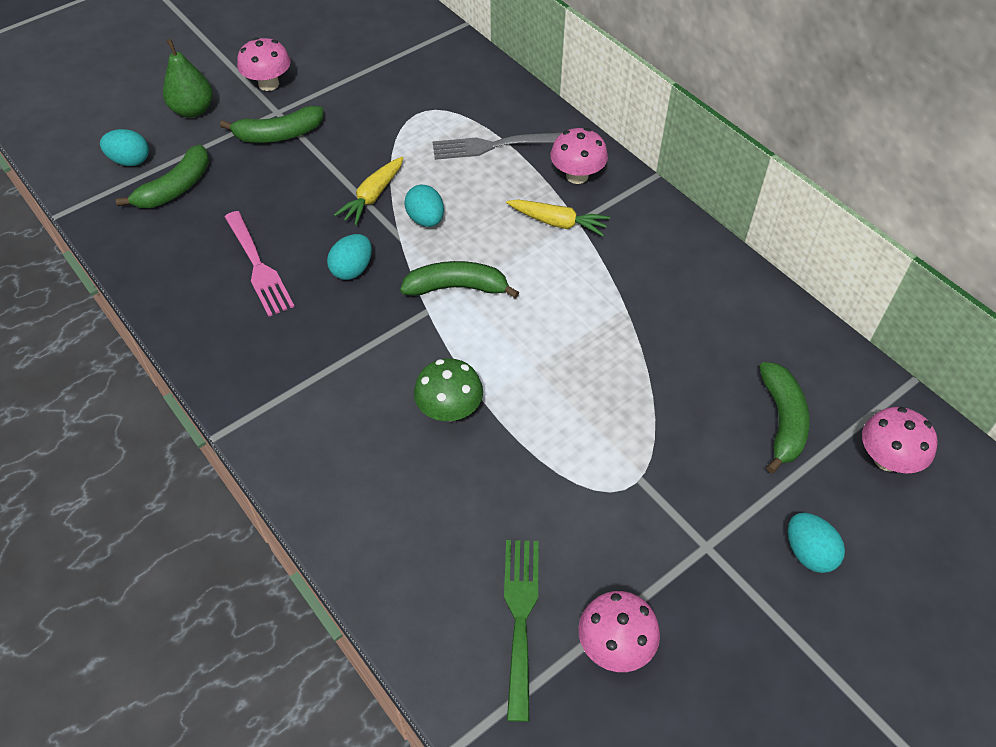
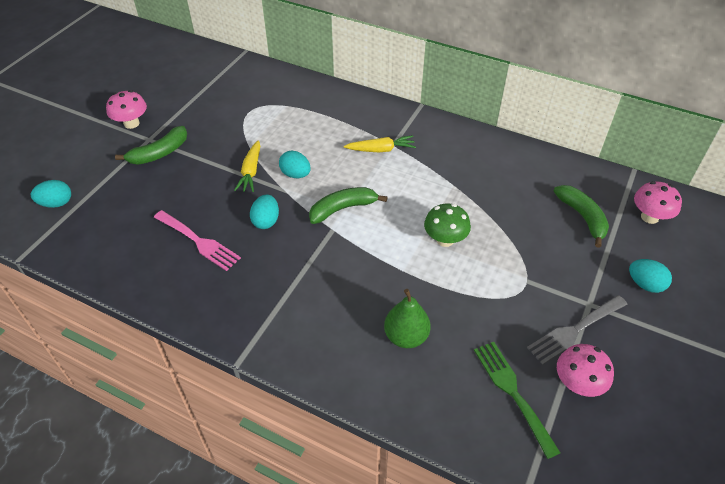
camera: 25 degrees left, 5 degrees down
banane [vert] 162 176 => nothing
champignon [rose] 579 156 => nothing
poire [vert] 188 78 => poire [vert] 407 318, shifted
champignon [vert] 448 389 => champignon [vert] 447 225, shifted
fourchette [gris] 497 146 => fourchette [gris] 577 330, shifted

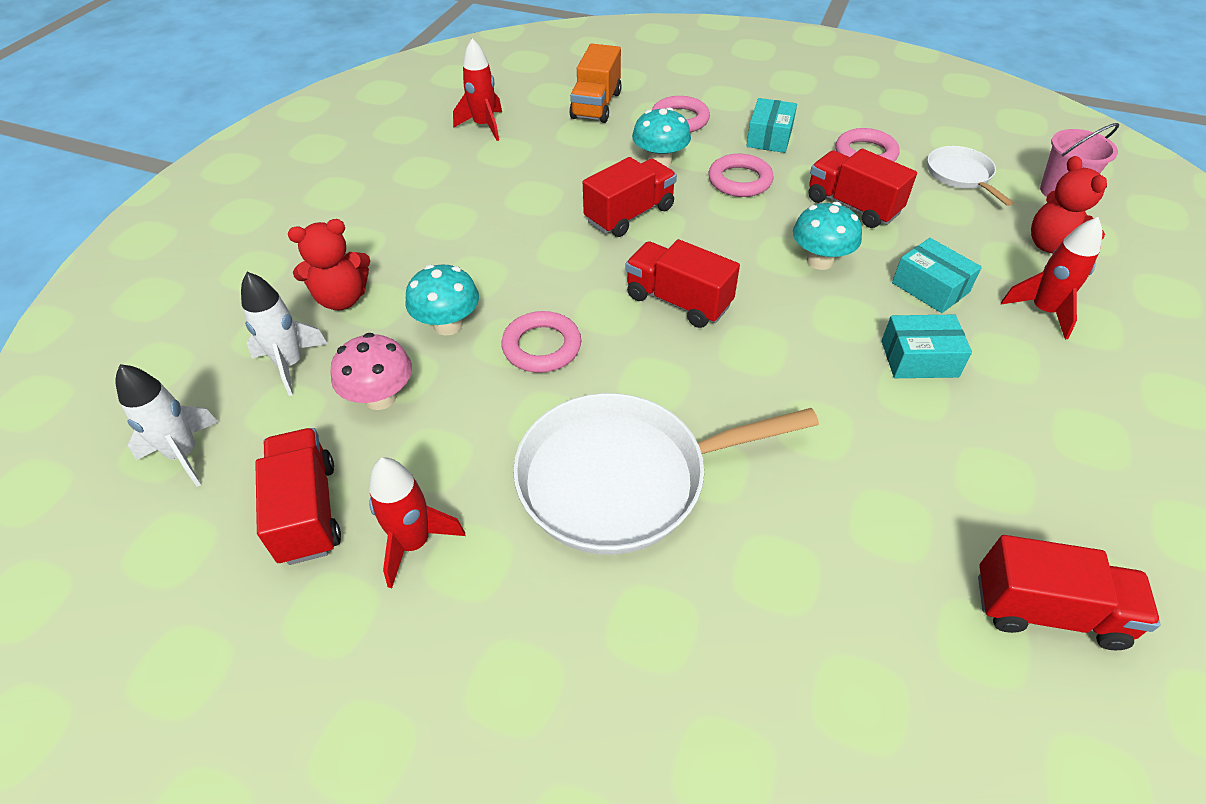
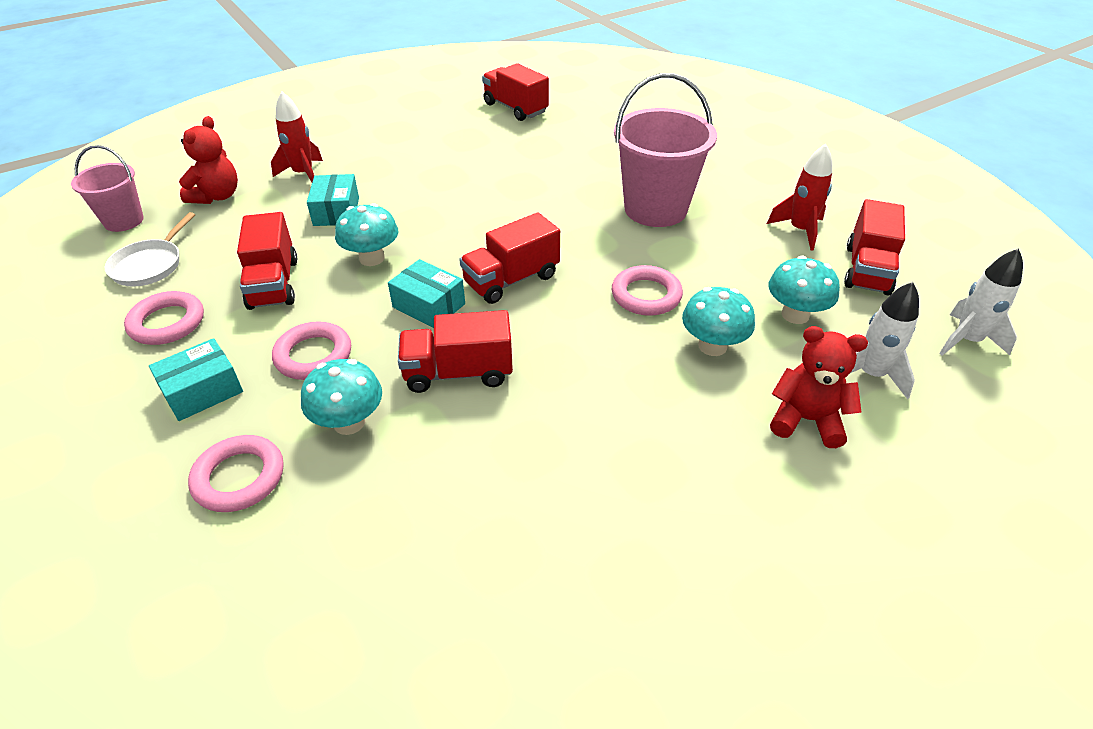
camera: 145 degrees left, 5 degrees down
fusée [rouge] 477 89 => nothing
camion [orange] 595 83 => nothing
boîte [turquoise] 926 346 => boîte [turquoise] 426 293, shifted
poêle [blanc] 666 474 => seau [rose] 665 150
champignon [rose] 371 371 => champignon [turquoise] 804 290
camion [rouge] 682 283 => camion [rouge] 509 258, 75 degrees clockwise

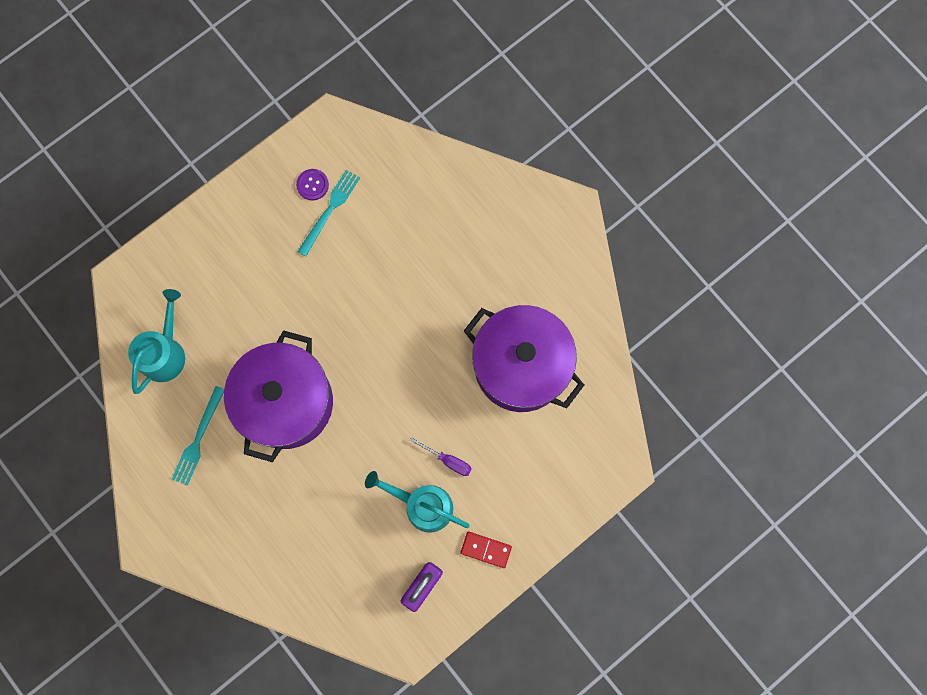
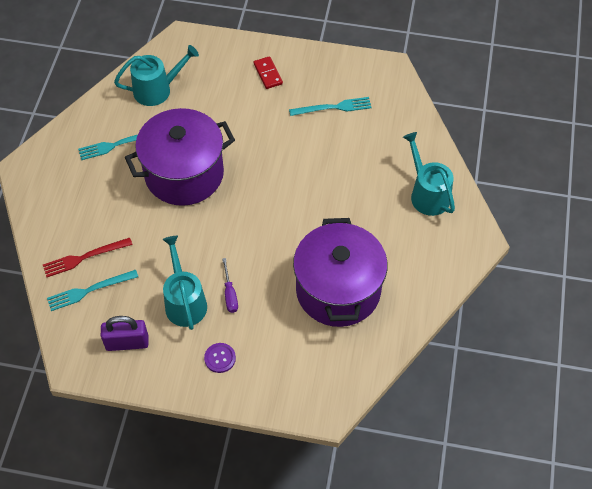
camera: 50 degrees right, 20 degrees down
nothing => fourchette [rouge] 88 257
nothing => fourchette [turquoise] 92 290
nothing => arrosoir [turquoise] 429 174
bouton [violet] 312 184 => bouton [violet] 220 358, shifted
domino [rouge] 486 549 => domino [rouge] 268 72, shifted

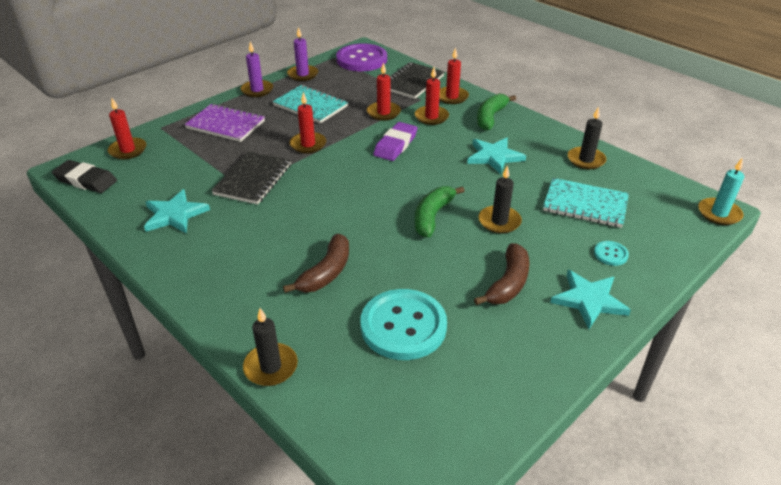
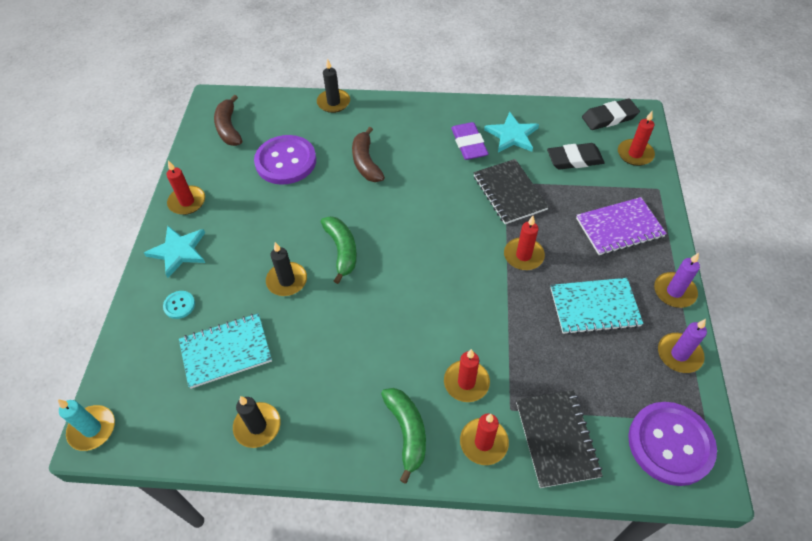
camera: 140 degrees right, 15 degrees up
étoile [turquoise] 496 156 => nothing
nothing => gomme [noir] 576 156
bougie [rouge] 384 91 => bougie [rouge] 185 187, shifted
gomme [violet] 395 141 => gomme [violet] 469 141, shifted
banane [marron] 502 274 => banane [marron] 228 120, shifted
bouton [turquoise] 403 324 => bouton [violet] 285 160

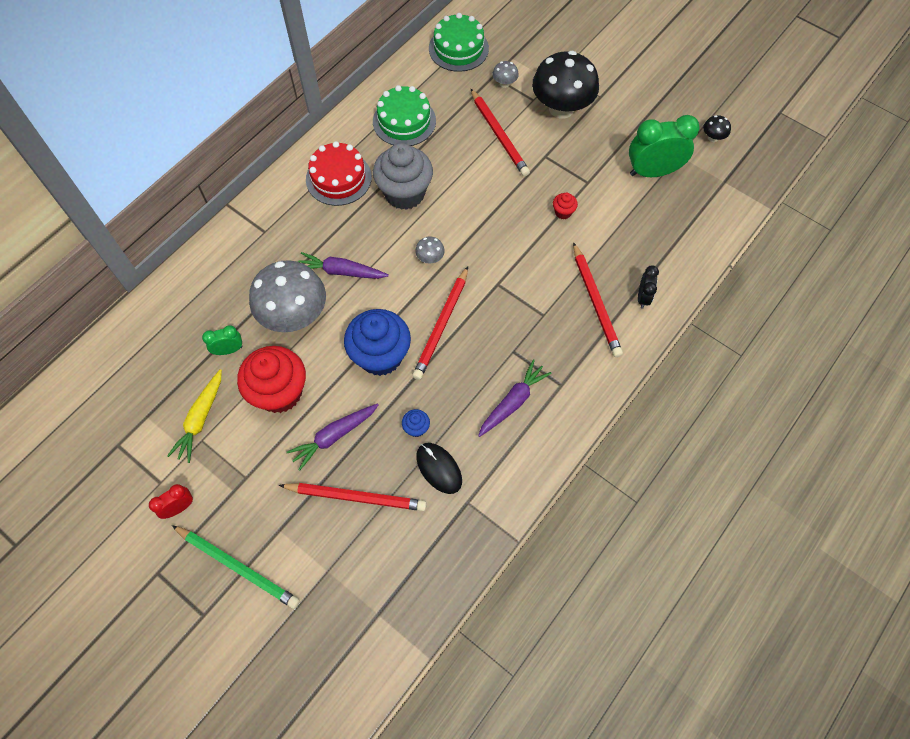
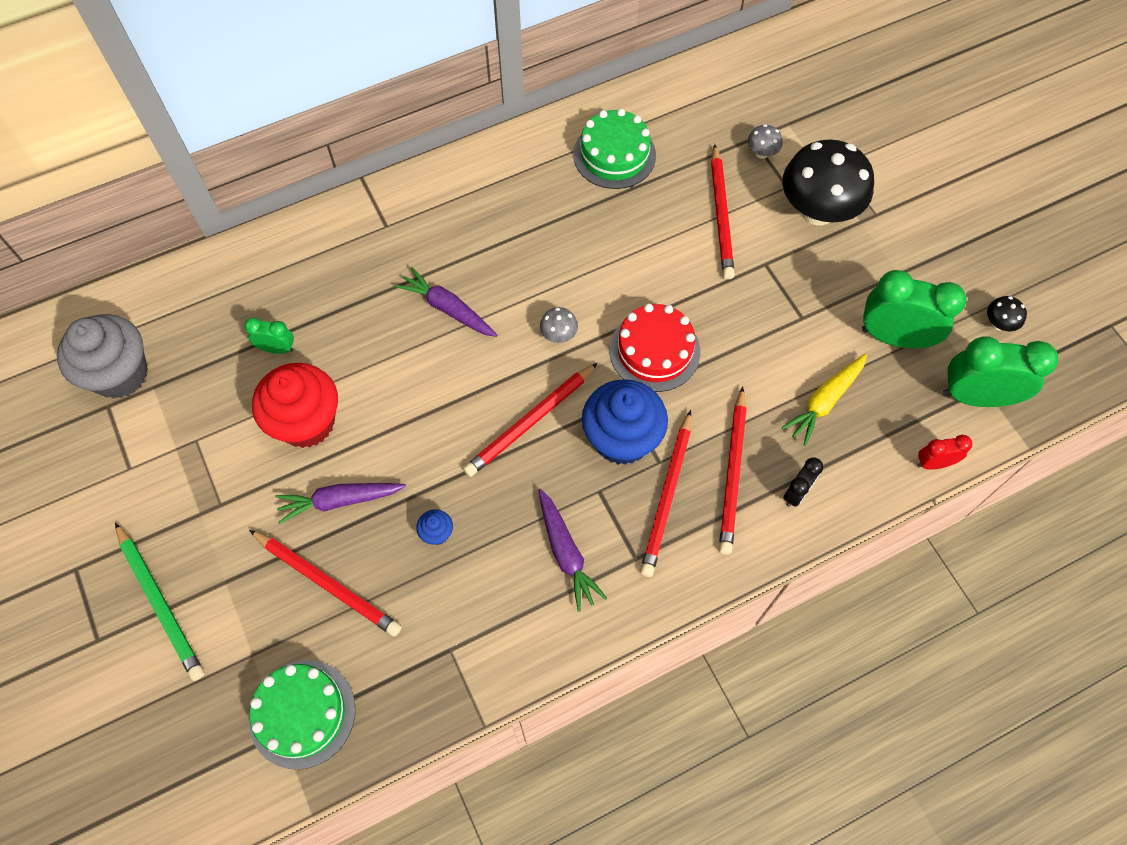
camera: 25 degrees right, 0 degrees up
champignon [gris] 287 296 => nothing
souris [noir] 439 468 => nothing
muffin [rouge] 565 206 => nothing
nothing => crayon [rouge] 666 493
nothing => réveil [vert] 1000 372
réveil [rouge] 171 501 => réveil [rouge] 944 452, shifted
carotte [jaune] 194 416 => carotte [jaune] 824 400, shifted
gâteau [rouge] 339 173 => gâteau [rouge] 655 348, shifted
muffin [bleu] 377 342 => muffin [bleu] 625 422, shifted
muffin [gris] 403 176 => muffin [gris] 102 356, shifted
gâteau [vert] 459 42 => gâteau [vert] 302 715, shifted
carotte [violet] 515 398 => carotte [violet] 572 550, 90 degrees clockwise

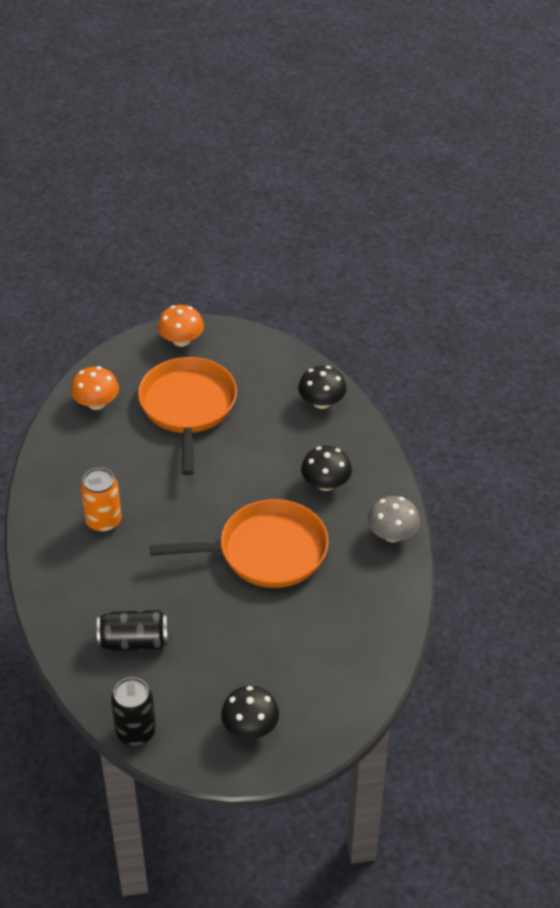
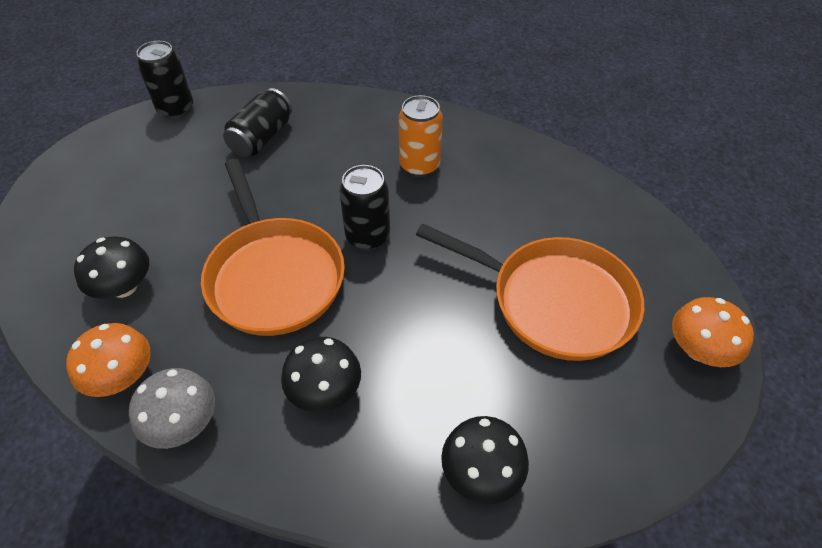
camera: 120 degrees right, 5 degrees up
nothing => canette [noir] 364 208
champignon [orange] 95 388 => champignon [orange] 108 360, shifted
champignon [noir] 250 712 => champignon [noir] 111 267, shifted
poêle [orange] 239 543 => poêle [orange] 273 247, 45 degrees counterclockwise

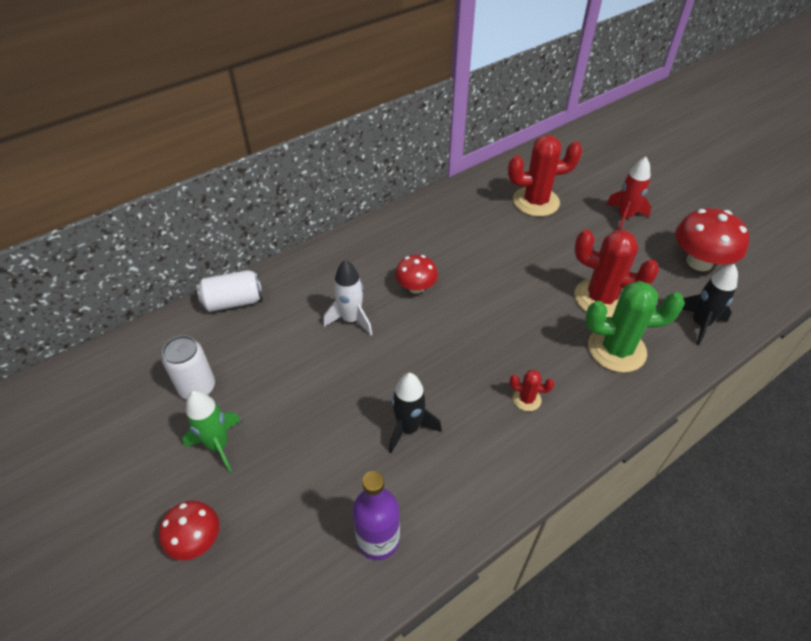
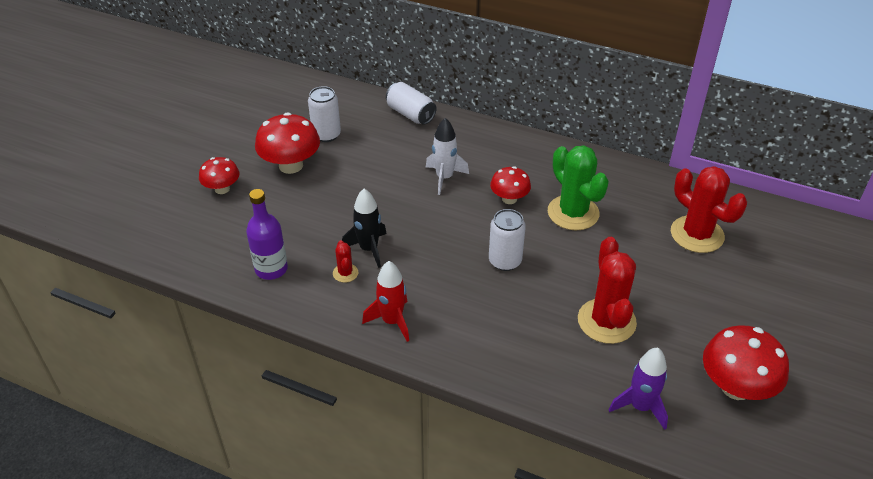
camera: 60 degrees right, 5 degrees down
nothing => canette [blanc] 507 240
cactus [rouge] 531 390 => cactus [rouge] 345 261, shifted
cactus [vert] 635 327 => cactus [vert] 578 187, shifted
fusée [rouge] 628 193 => fusée [rouge] 385 301, shifted
fusée [vert] 211 431 => champignon [rouge] 287 143
fusée [noir] 710 304 => fusée [violet] 638 389

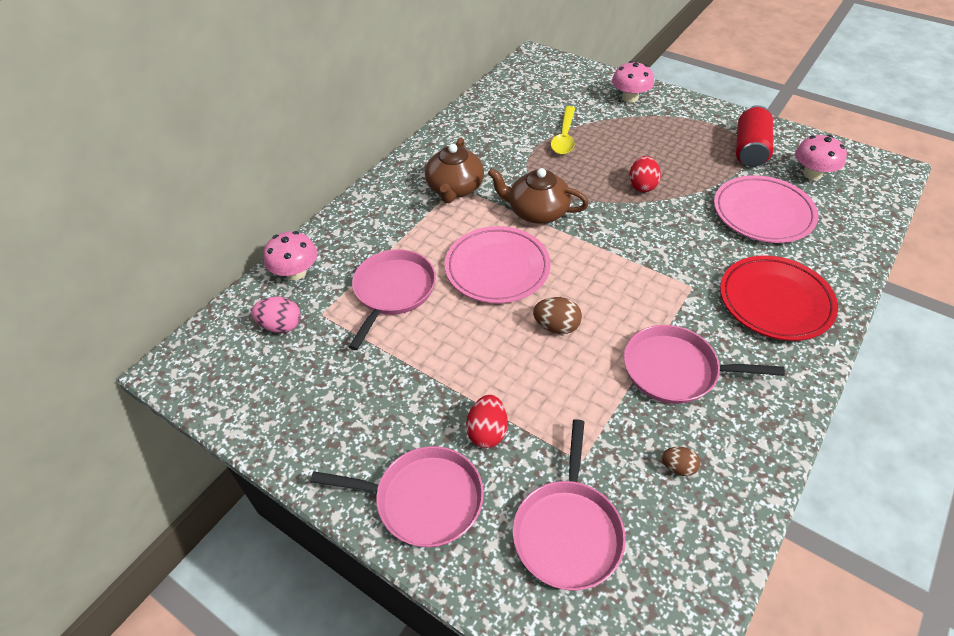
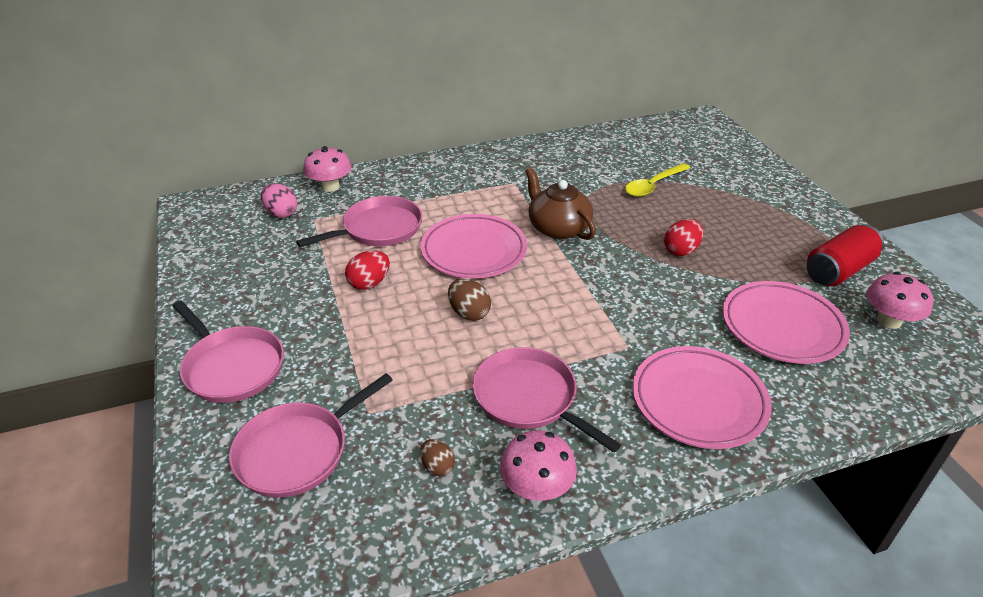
camera: 35 degrees right, 10 degrees down
théière [marron] 454 170 => nothing
œuf [rouge] 487 421 => œuf [rouge] 367 270, shifted
champignon [rose] 633 82 => champignon [rose] 538 465, shifted
assiette [rouge] 779 298 => assiette [rose] 702 397

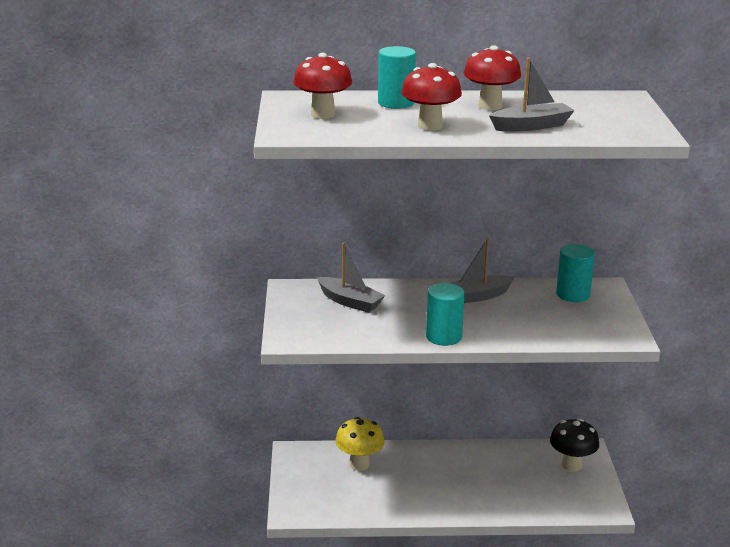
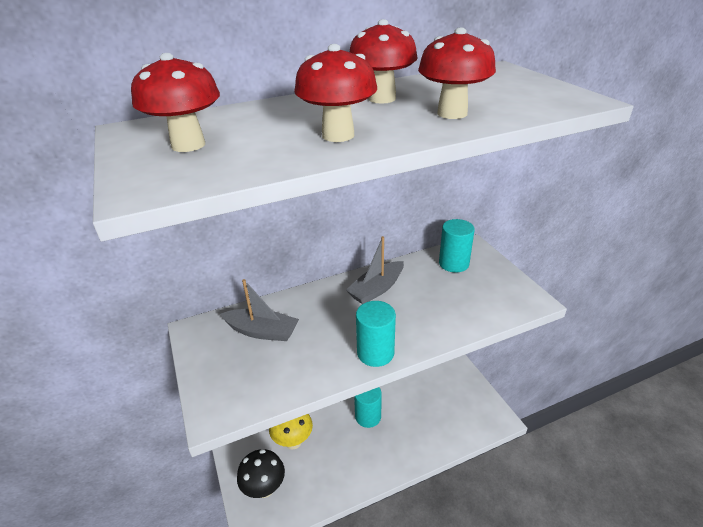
camera: 20 degrees left, 10 degrees up
cylindre [turquoise] 397 77 => cylindre [turquoise] 368 407, shifted
champignon [noir] 574 445 => champignon [noir] 261 473, shifted
bateau [gris] 532 94 => champignon [rouge] 457 73

